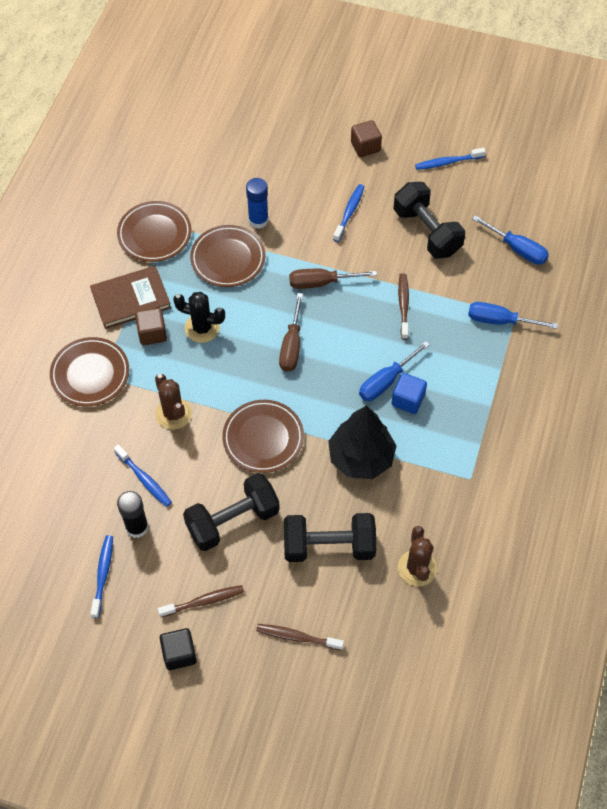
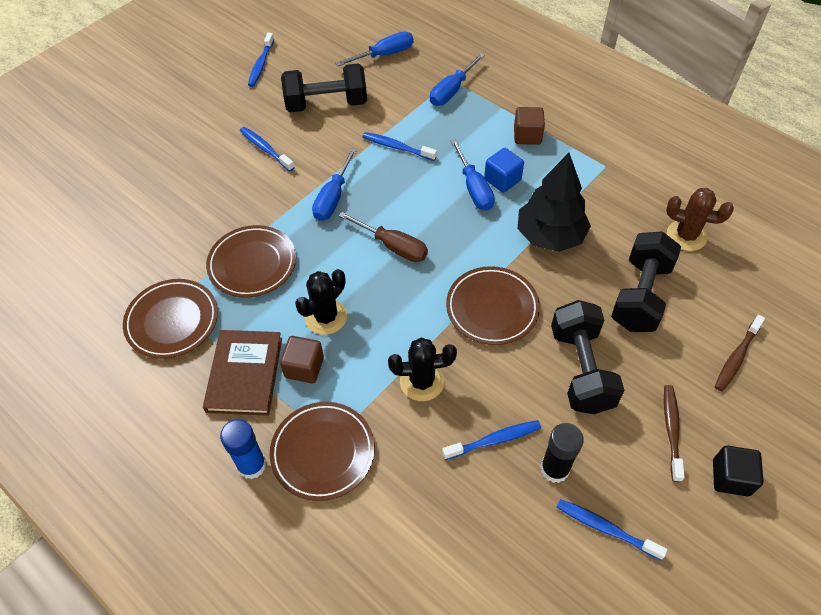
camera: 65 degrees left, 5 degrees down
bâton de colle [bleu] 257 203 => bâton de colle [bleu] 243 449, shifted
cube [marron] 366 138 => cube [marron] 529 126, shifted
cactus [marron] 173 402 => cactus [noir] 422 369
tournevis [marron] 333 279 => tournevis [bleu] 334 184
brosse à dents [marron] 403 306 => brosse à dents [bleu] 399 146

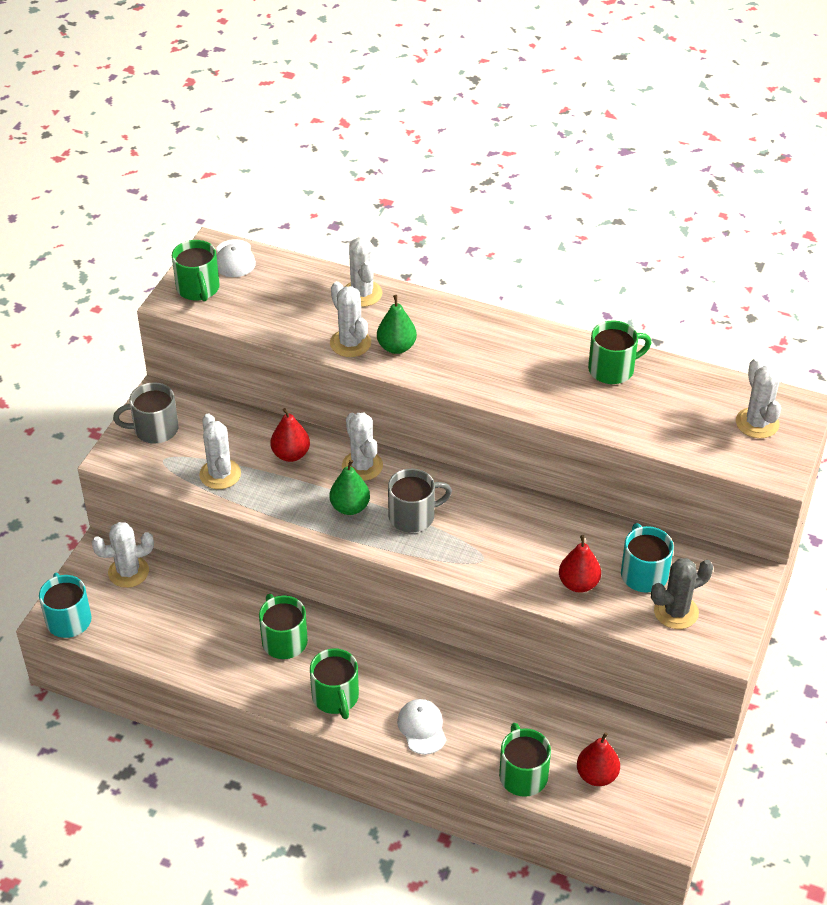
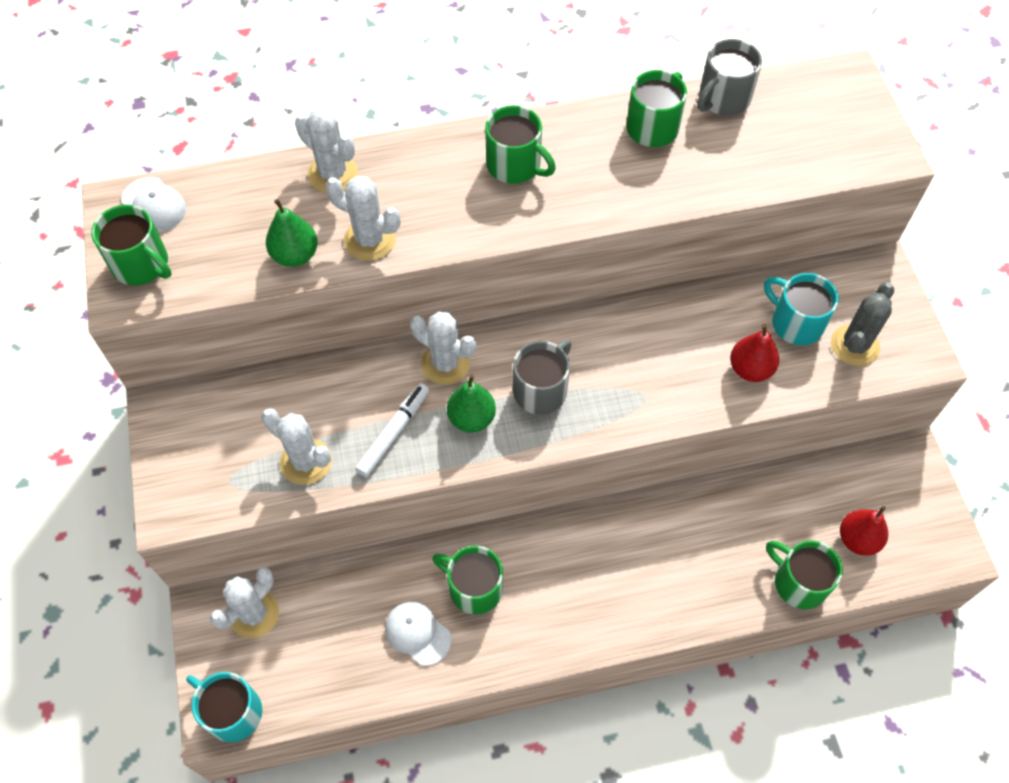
camera: 35 degrees left, 15 degrees up
poire [rouge] 290 435 => nothing
cactus [blanc] 758 398 => nothing
nothing => feutre [blanc] 392 430
tasse [gris] 145 413 => tasse [gris] 729 77, shifted
tasse [vert] 334 683 => tasse [vert] 520 144, shifted
poire [vert] 397 324 => poire [vert] 292 233, shifted
casquette [blanc] 421 727 => casquette [blanc] 418 633, shifted

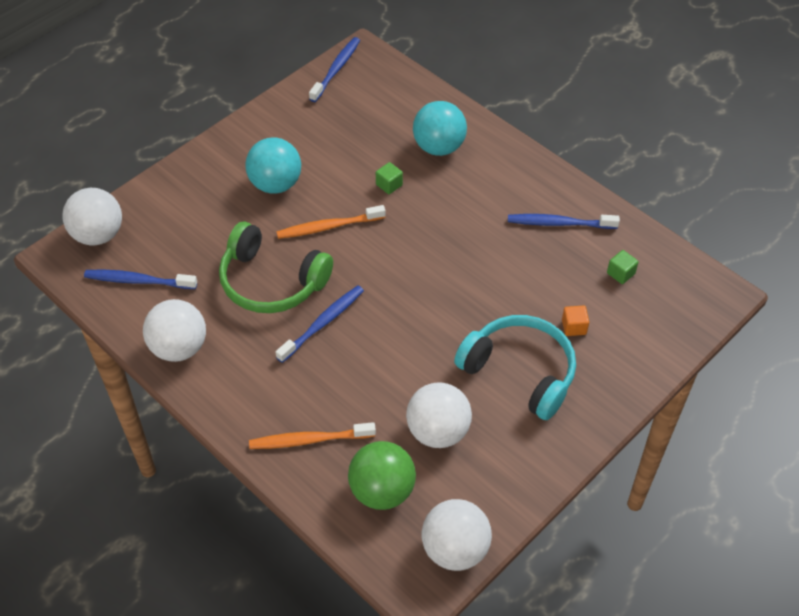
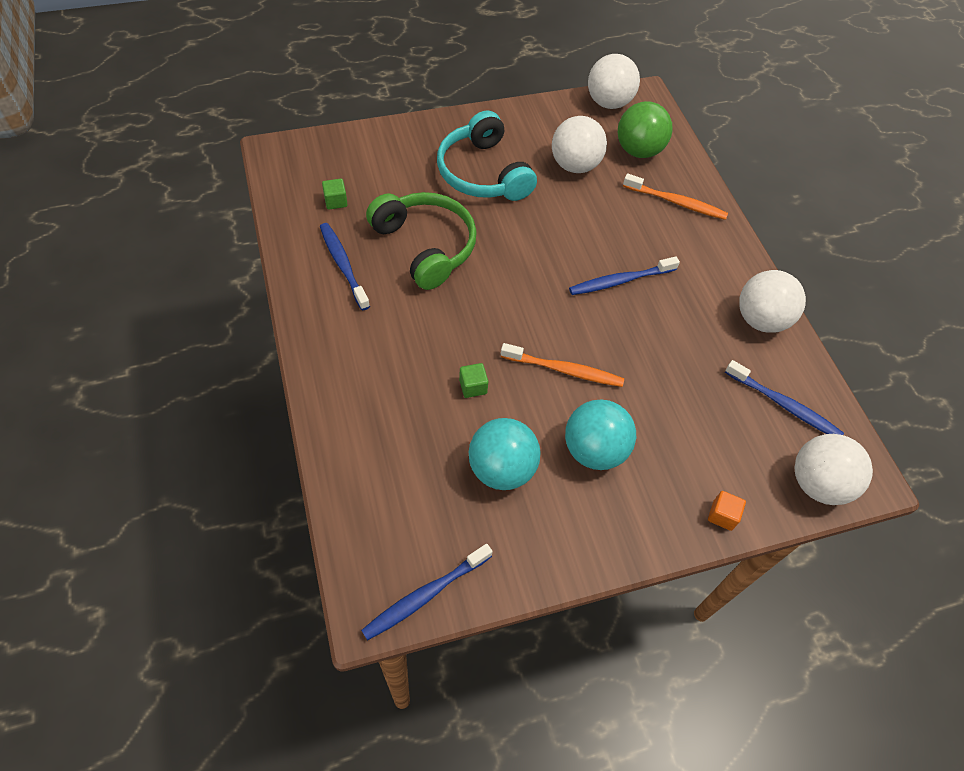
camera: 155 degrees left, 5 degrees up
casque audio [vert] 276 267 => casque audio [vert] 421 241, shifted
balle [turquoise] 440 128 => balle [turquoise] 505 454, shifted
cube [orange] 575 320 => cube [orange] 727 511, shifted
brosse à dents [bleu] 564 221 => brosse à dents [bleu] 345 266, 150 degrees counterclockwise

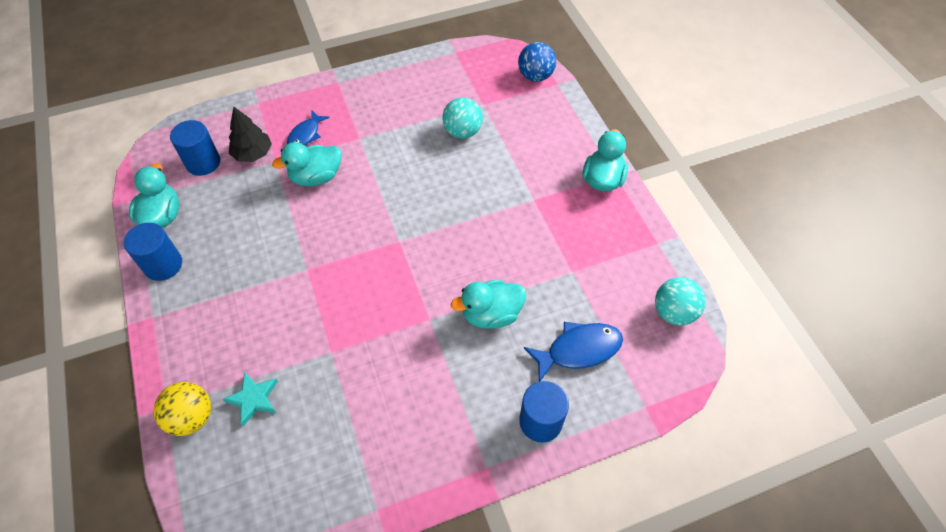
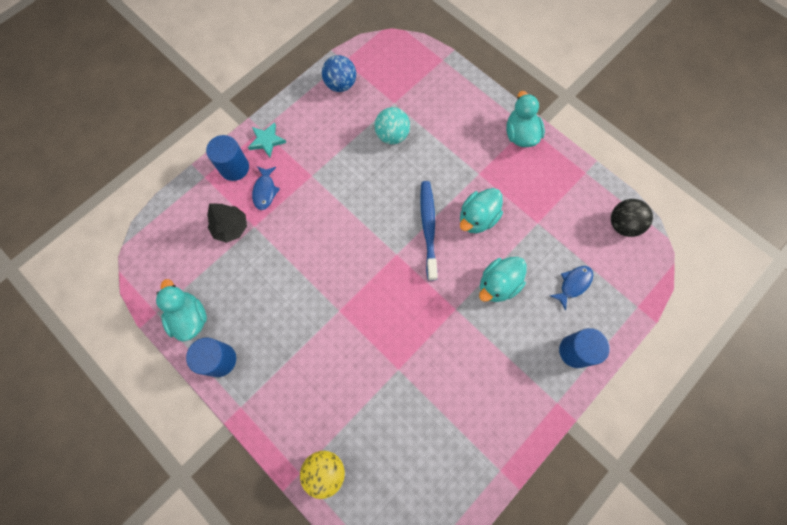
camera: 25 degrees left, 15 degrees up
nothing => brosse à dents [bleu] 429 231
cylindre [bleu] 195 148 => cylindre [bleu] 227 158, shifted
étoile [turquoise] 250 399 => étoile [turquoise] 267 140, shifted
canard [turquoise] 306 164 => canard [turquoise] 481 210, shifted
balle [bleu] 537 62 => balle [bleu] 339 73, shifted
balle [turquoise] 680 301 => balle [noir] 632 218
poisson [bleu] 573 352 => poisson [bleu] 571 288, x0.66

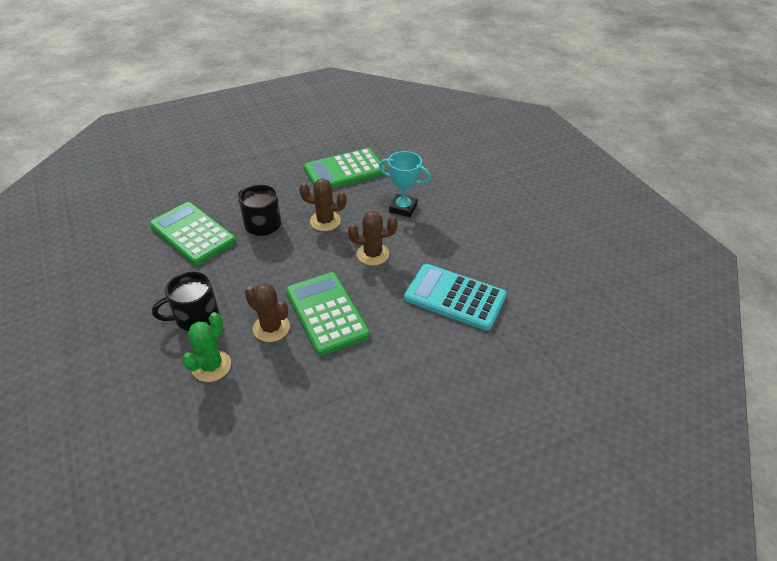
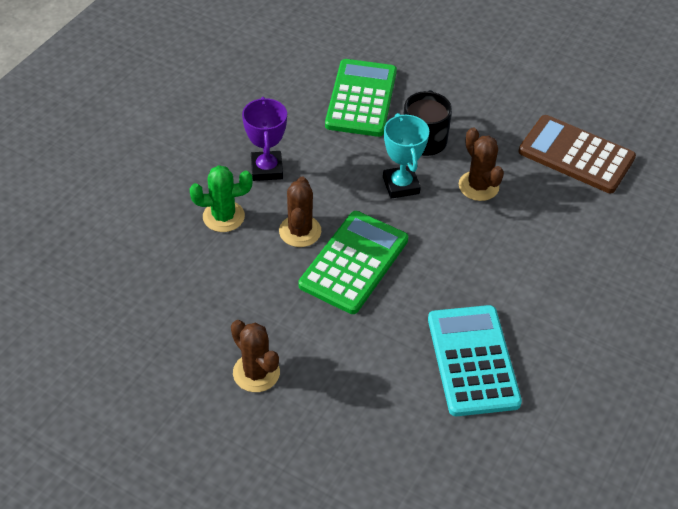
camera: 55 degrees right, 5 degrees up
cactus [marron] 373 238 => cactus [marron] 255 356, shifted
trophée [turquoise] 405 184 => trophée [turquoise] 406 156, shifted
tasse [noir] 185 301 => trophée [violet] 264 139
calculatrice [vert] 345 168 => calculatrice [marron] 577 154

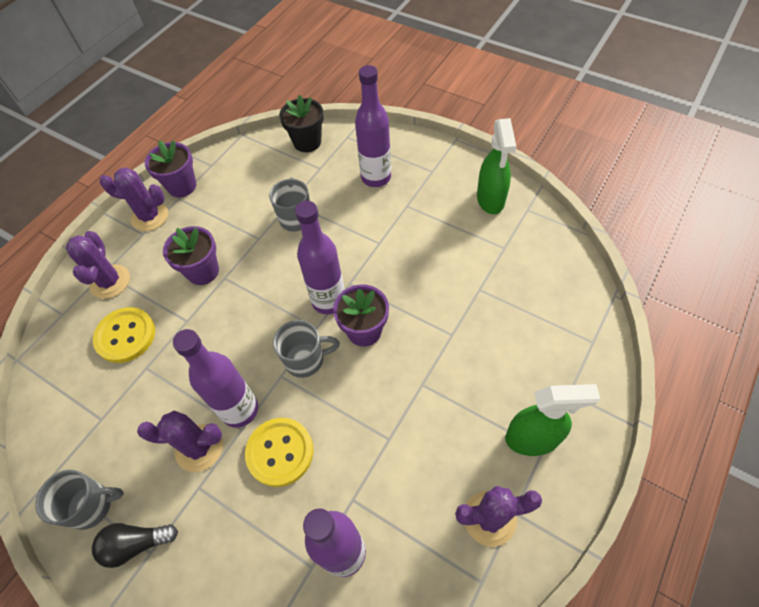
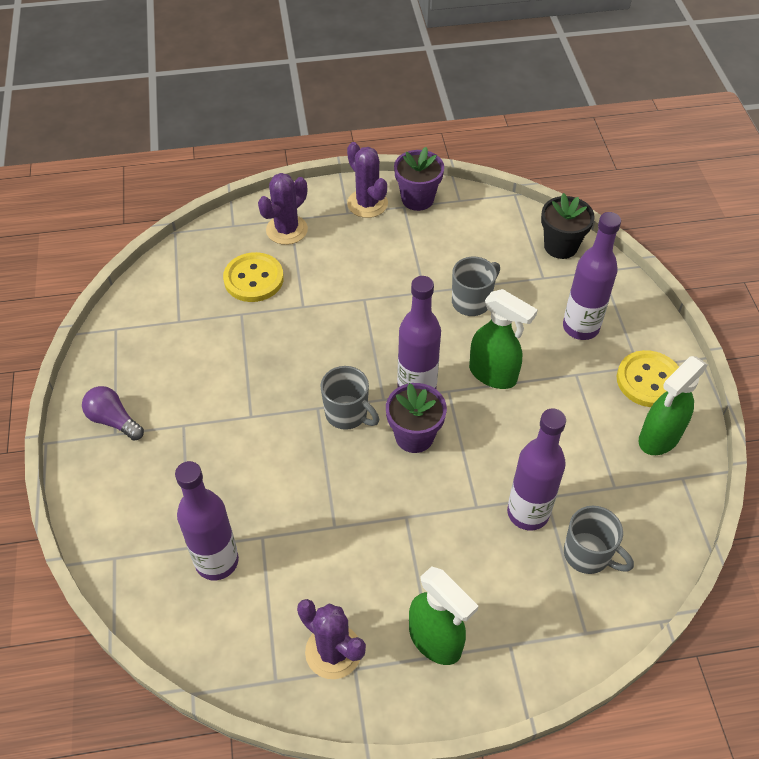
camera: 45 degrees right, 5 degrees down
cactus [violet] 180 441 => nothing
pot de fleurs [violet] 191 255 => nothing
nothing => vaporisateur [vert] 503 339
tasse [gris] 79 500 => tasse [gris] 599 540, shifted
bouteille [violet] 215 378 => bouteille [violet] 536 469, shifted
bouton [jaune] 279 452 => bouton [jaune] 647 378, shifted
ampoule [noir] 135 545 => ampoule [violet] 113 413

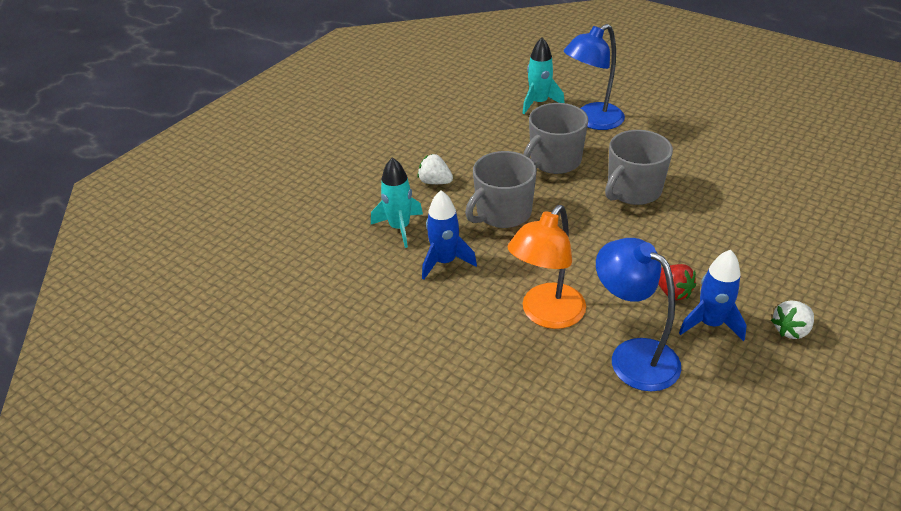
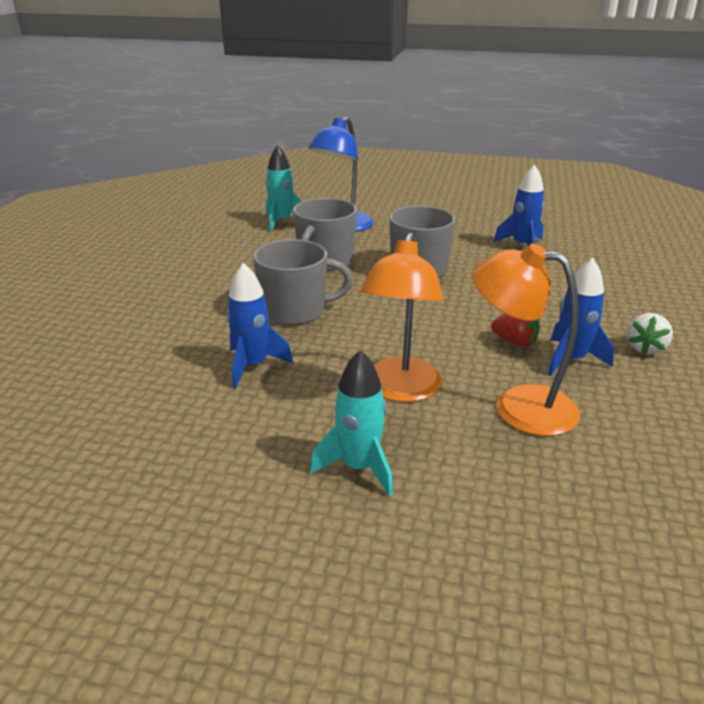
camera: 25 degrees left, 10 degrees down
fraise [blanc] 435 169 => nothing
nothing => fusée [bleu] 519 205
fusée [turquoise] 397 202 => fusée [turquoise] 351 423, shifted
lampe [bleu] 638 314 => lampe [orange] 526 340
tasse [gris] 501 189 => tasse [gris] 303 282, 120 degrees counterclockwise

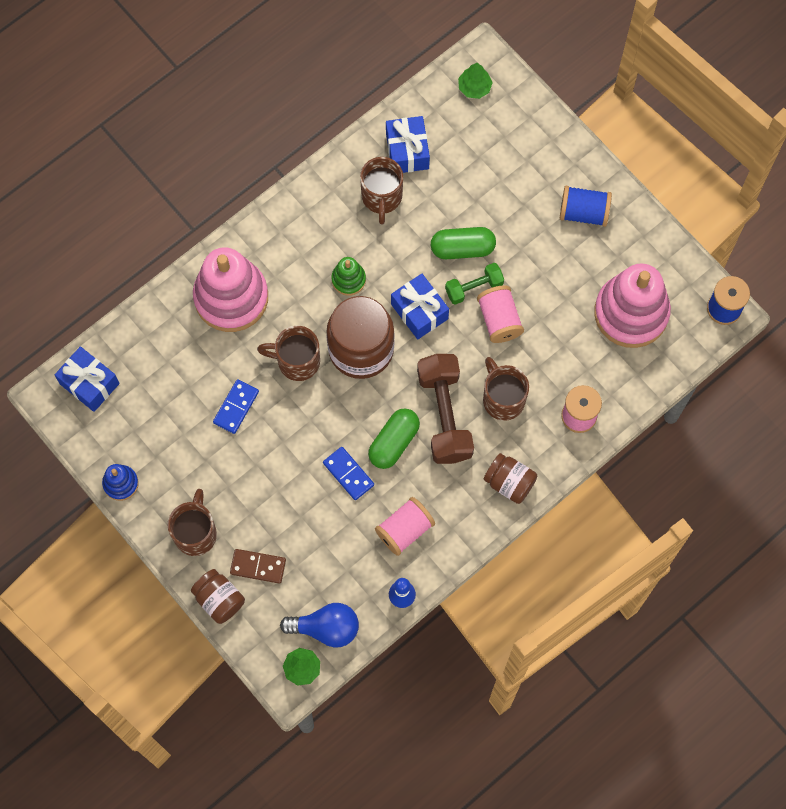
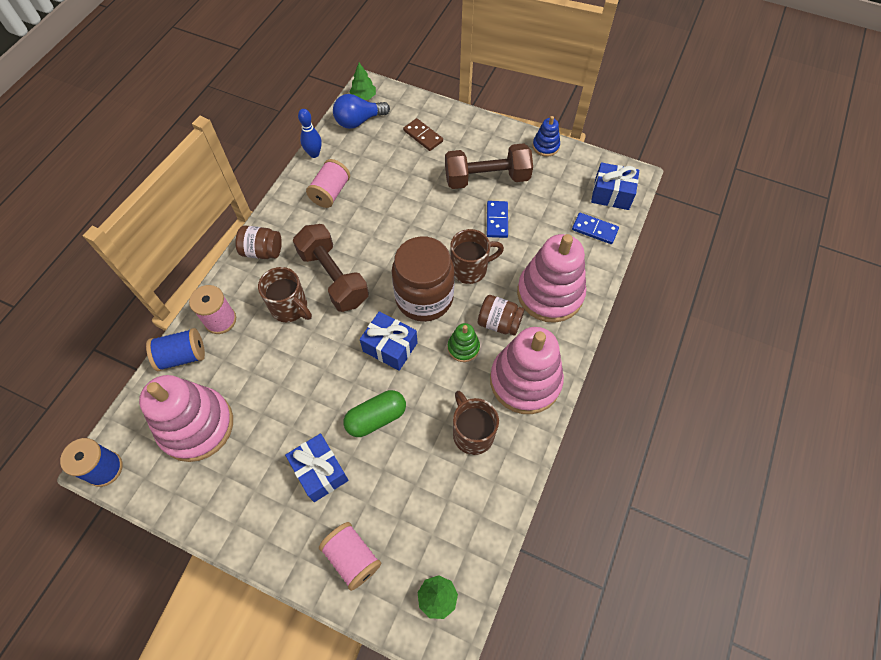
camera: 155 degrees right, 10 degrees down
tasse [marron] 192 522 => nothing
gélule [vert] 394 438 => nothing
haltère [vert] 474 284 => nothing
nothing => haltère [marron] 489 166
nothing => jouet à empiler [rose] 527 370
bocal [marron] 218 596 => bocal [marron] 501 315, shifted
domino [bleu] 348 473 => domino [bleu] 595 228, shifted
cadeau [bleu] 408 144 => cadeau [bleu] 316 467, shifted
bobine [rose] 500 314 => bobine [rose] 350 556, shifted
bobine [bleu] 586 206 => bobine [bleu] 175 349, shifted
domino [marron] 258 566 => domino [marron] 423 134, 60 degrees clockwise

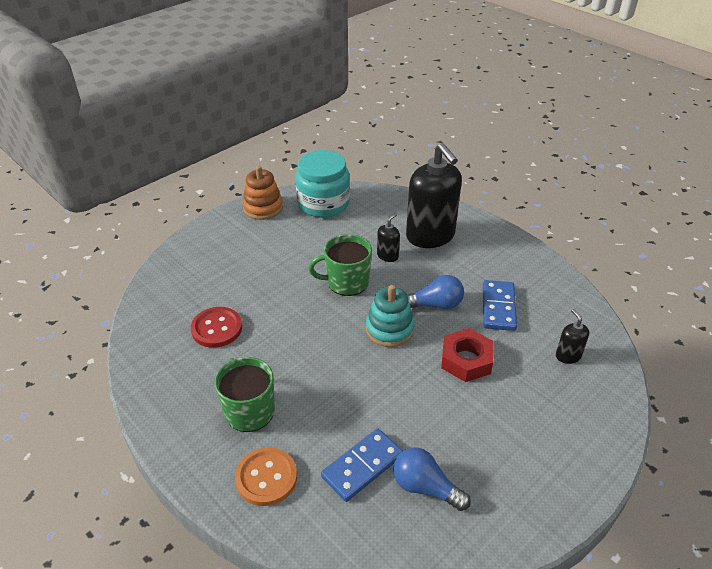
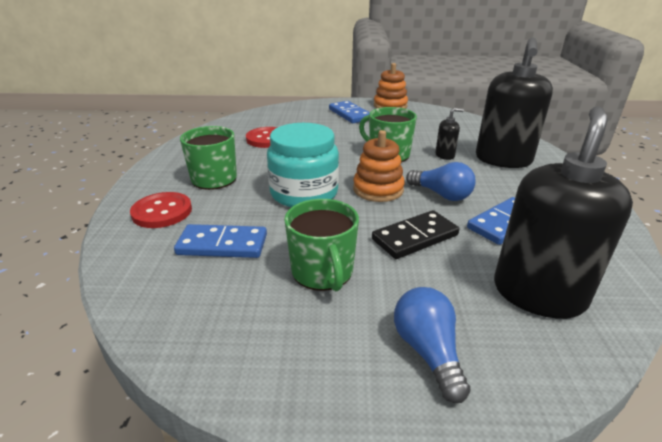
camera: 45 degrees right, 10 degrees down
nothing => tasse [vert] 321 245
nothing => domino [bleu] 349 112
bocal [turquoise] 323 184 => bocal [turquoise] 303 165, shifted
ampoule [bleu] 432 479 => ampoule [bleu] 432 345, shifted
écrou [rouge] 467 355 => domino [noir] 415 234
bouton [orange] 266 476 => bouton [rouge] 161 210
jouet à empiler [turquoise] 390 316 => jouet à empiler [orange] 379 166
distributeur de savon [noir] 572 336 => distributeur de savon [noir] 563 212, x2.32

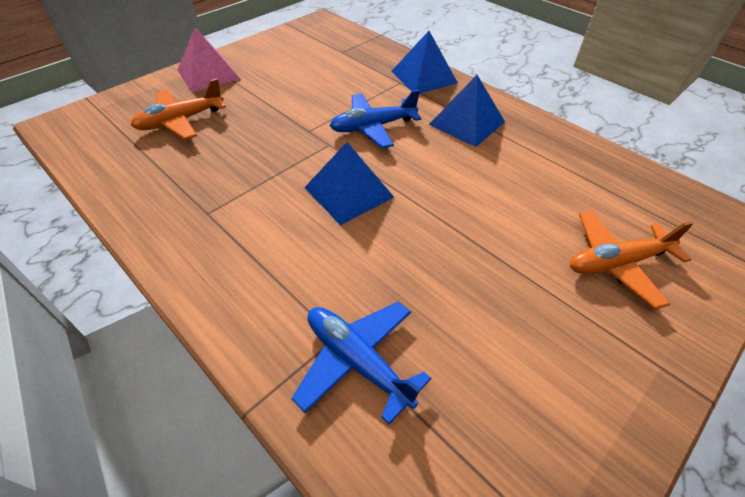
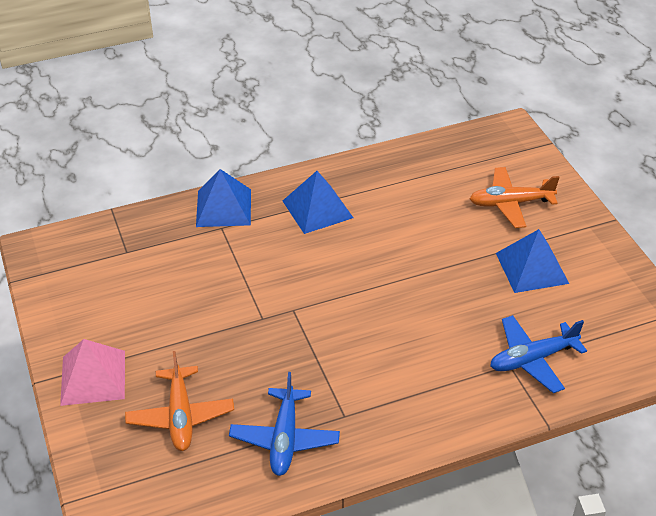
camera: 65 degrees left, 5 degrees down
pyramide [bleu] 349 183 => pyramide [bleu] 532 261, shifted
avion [bleu] 375 119 => avion [bleu] 284 424, shifted
avion [orange] 632 260 => avion [orange] 515 197, 75 degrees clockwise

